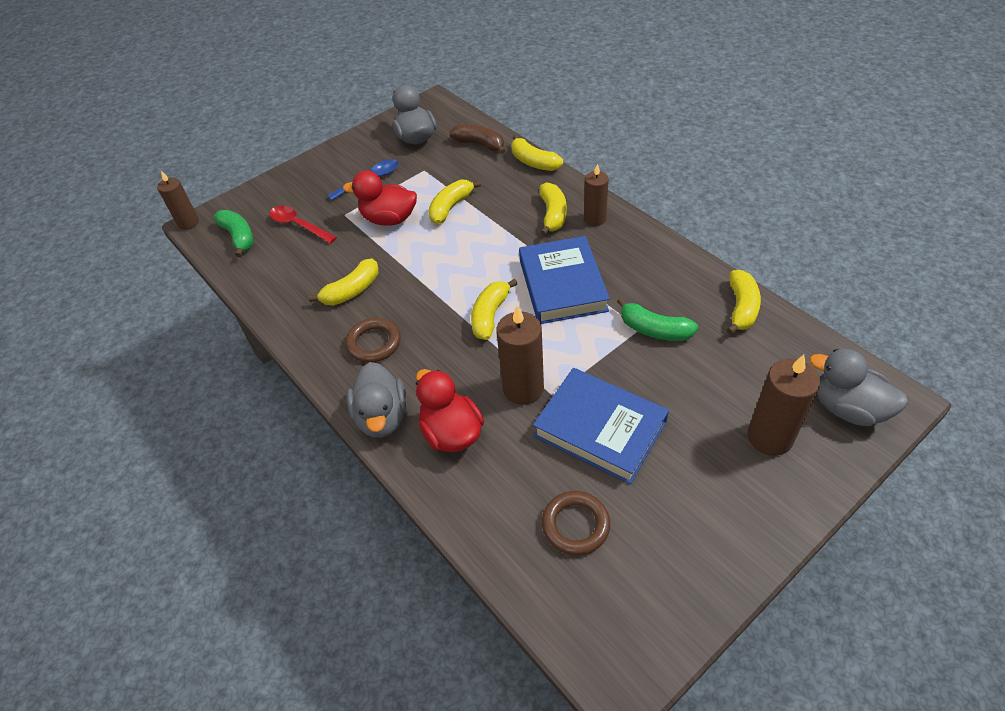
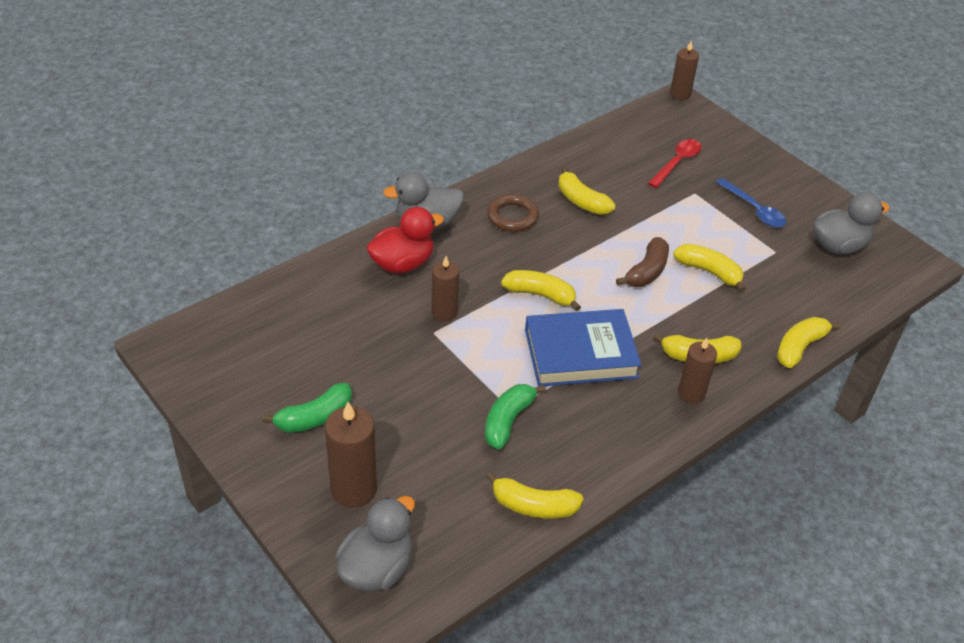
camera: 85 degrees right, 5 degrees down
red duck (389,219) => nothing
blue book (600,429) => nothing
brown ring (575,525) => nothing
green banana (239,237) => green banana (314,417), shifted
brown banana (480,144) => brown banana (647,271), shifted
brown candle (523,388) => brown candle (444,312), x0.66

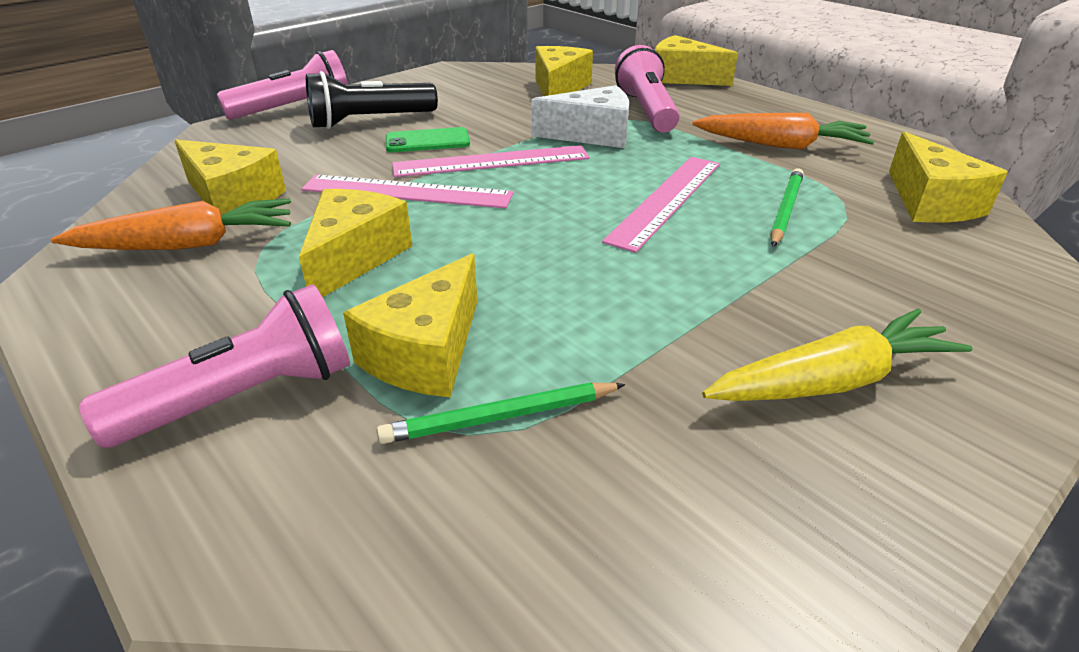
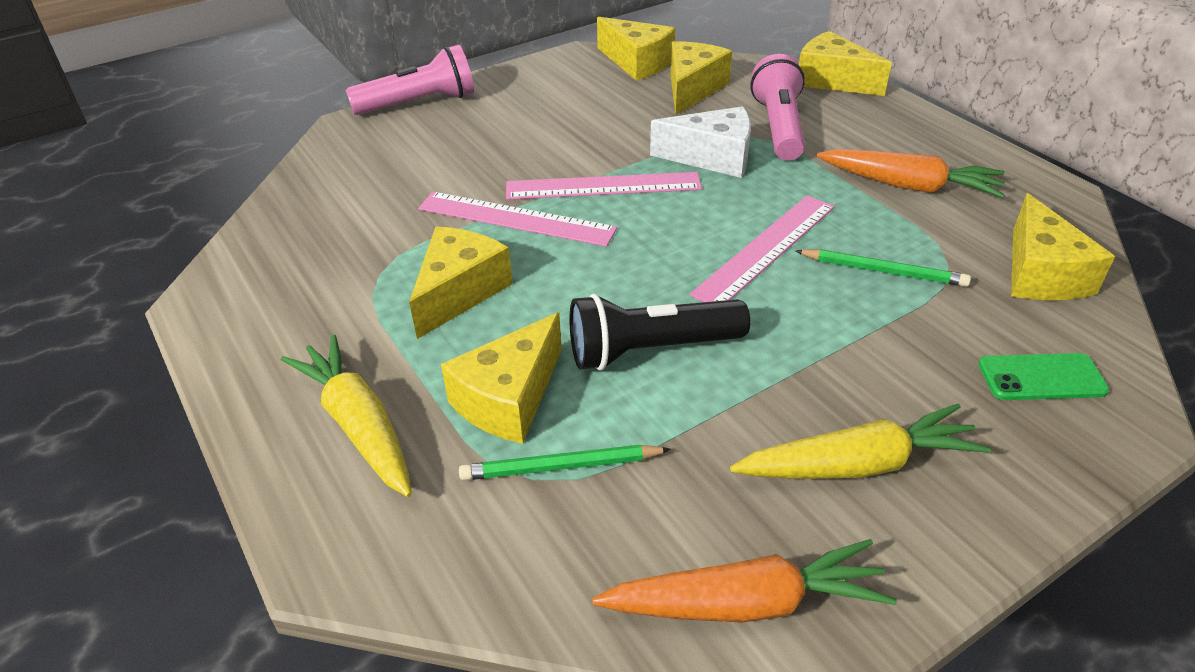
camera: 10 degrees right, 5 degrees up
orange carrot (188,244) => orange carrot (746,603), shifted
yellow cheese (232,198) => yellow cheese (637,63), shifted
black flashlight (369,121) => black flashlight (650,350), shifted
green phone (427,141) => green phone (1041,377), shifted
pink flashlight (244,396) => yellow carrot (358,424)
green pencil (785,210) => green pencil (883,271), 75 degrees clockwise

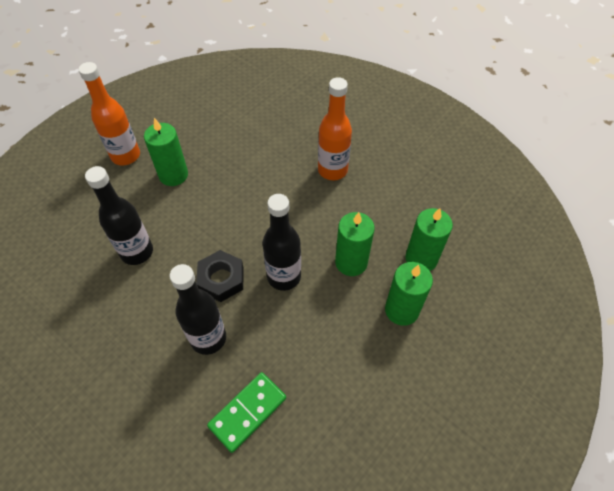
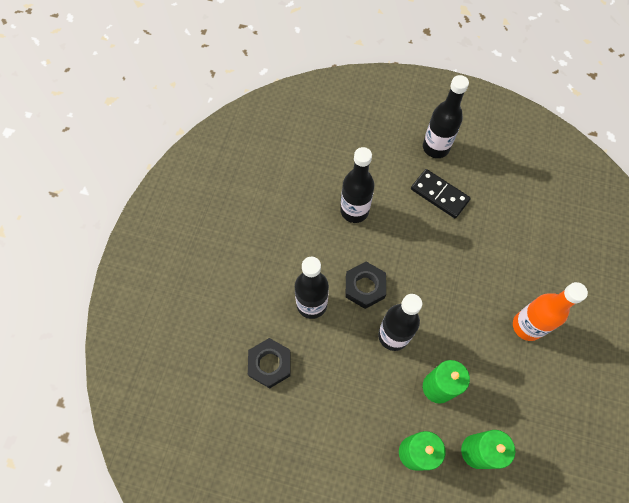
camera: 65 degrees right, 10 degrees up
green candle (173,175) => black domino (439,195)
green domino (248,412) => black nut (270,364)
orange bottle (126,156) => black bottle (435,147)

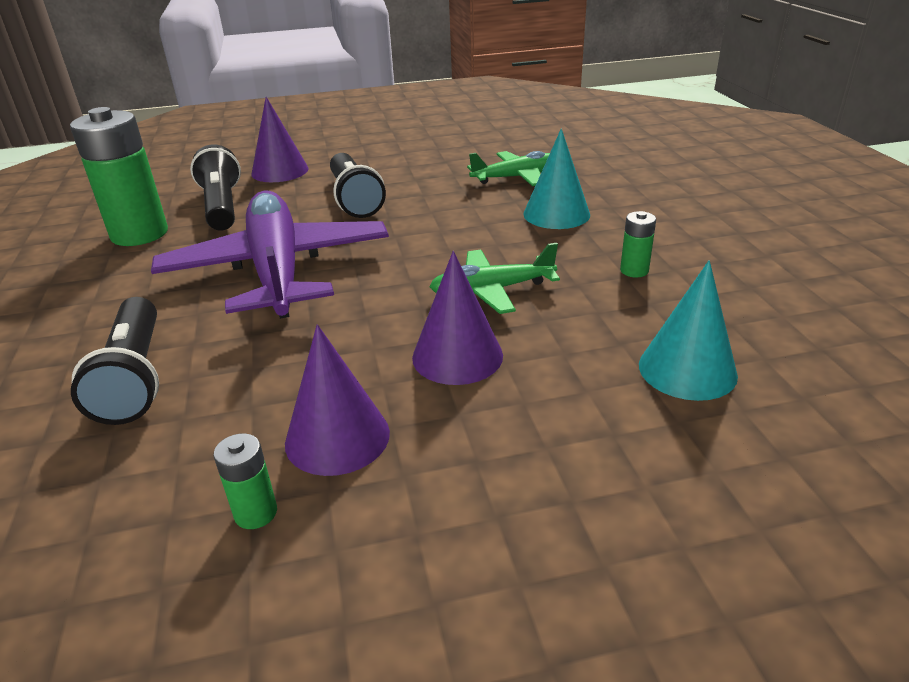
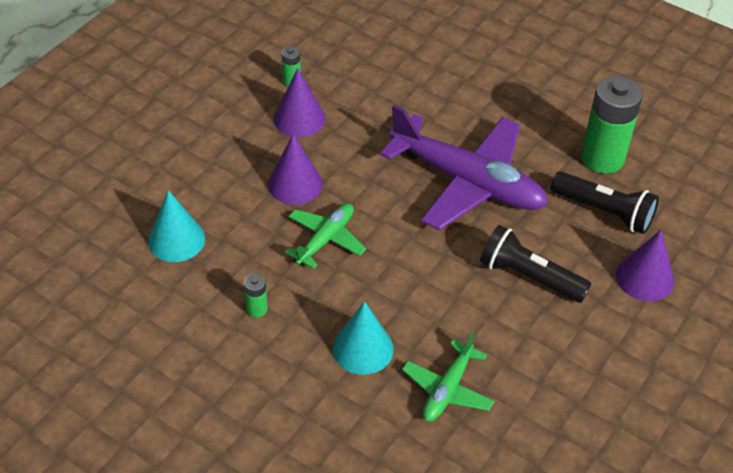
camera: 135 degrees right, 15 degrees up
black flashlight (134,377) => nothing

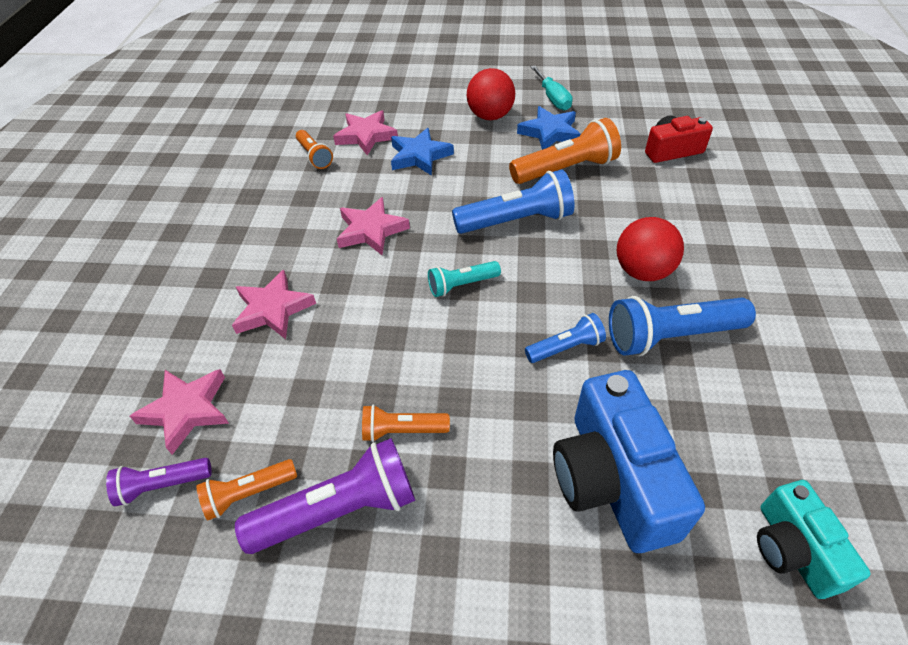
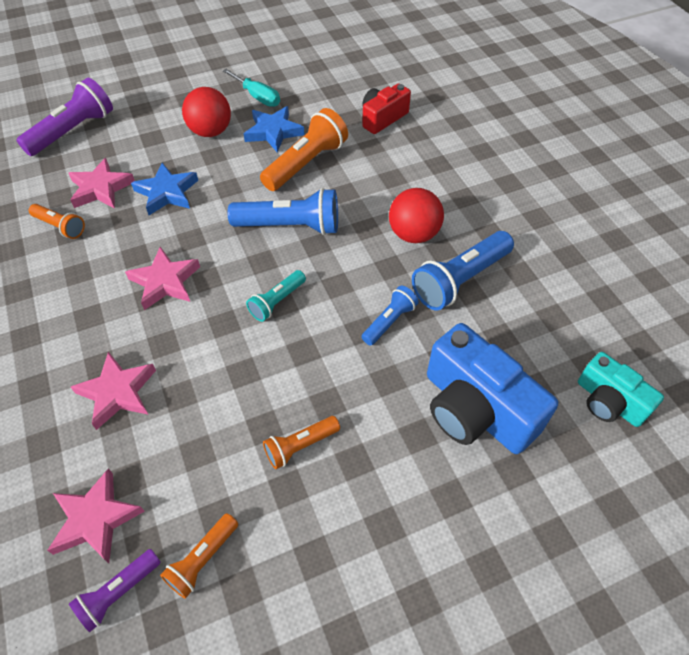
camera: 30 degrees left, 5 degrees up
purple flashlight (339,509) => purple flashlight (73,131), shifted
blue flashlight (516,221) => blue flashlight (290,226), 45 degrees clockwise

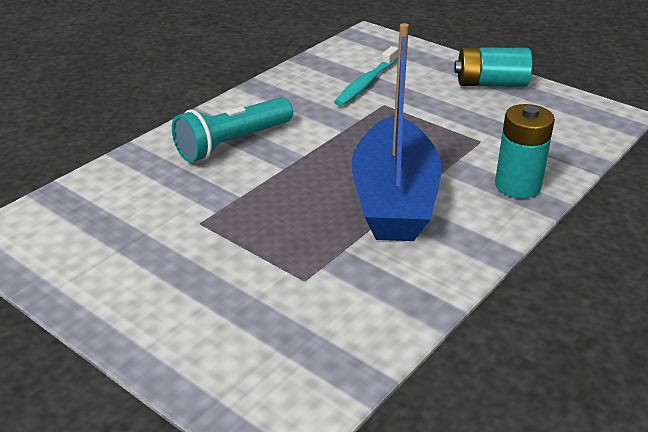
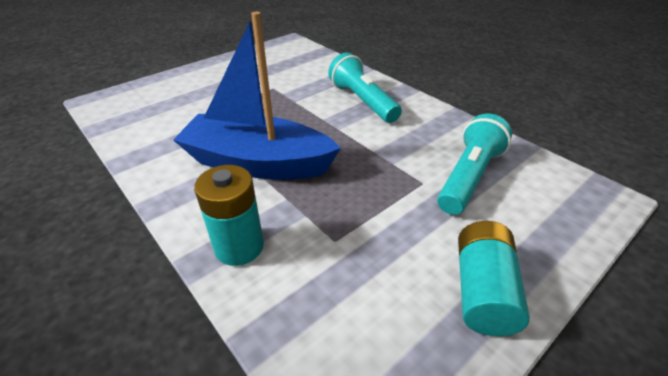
camera: 100 degrees right, 5 degrees up
turquoise toothbrush (366,83) => turquoise flashlight (469,177)

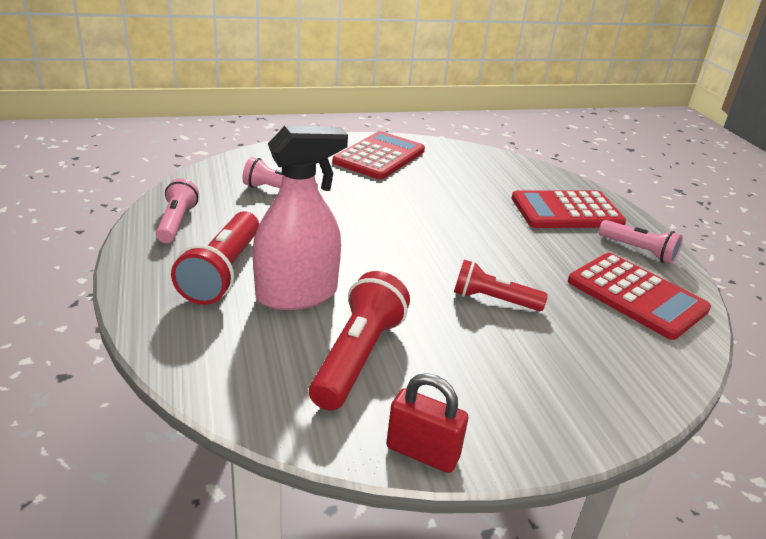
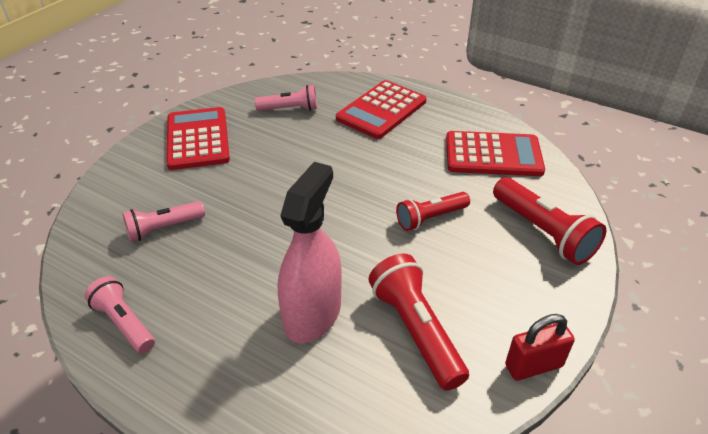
camera: 40 degrees left, 10 degrees up
red flashlight (222,272) => red flashlight (543,232), shifted
pink flashlight (638,251) => pink flashlight (290,109), shifted

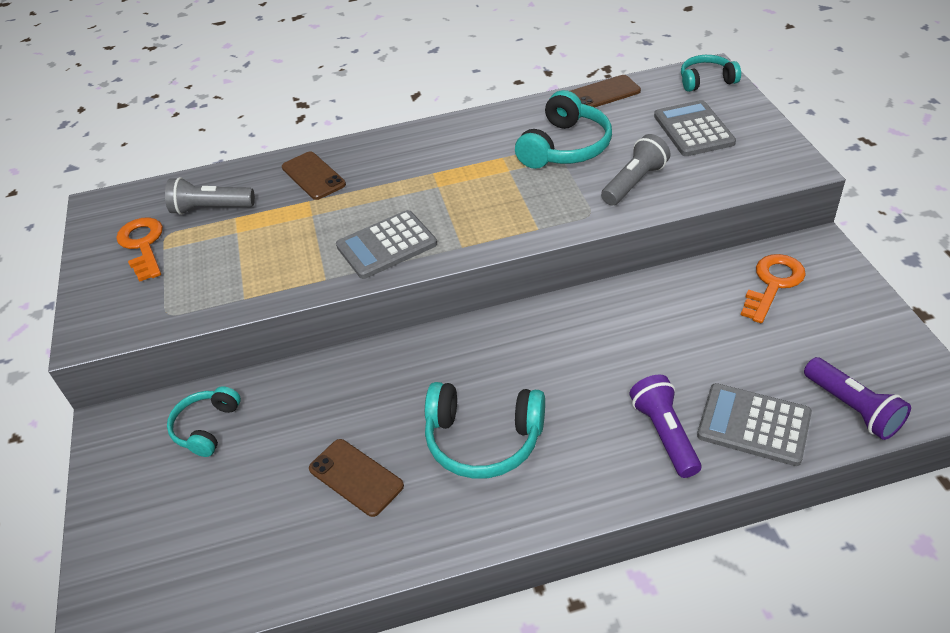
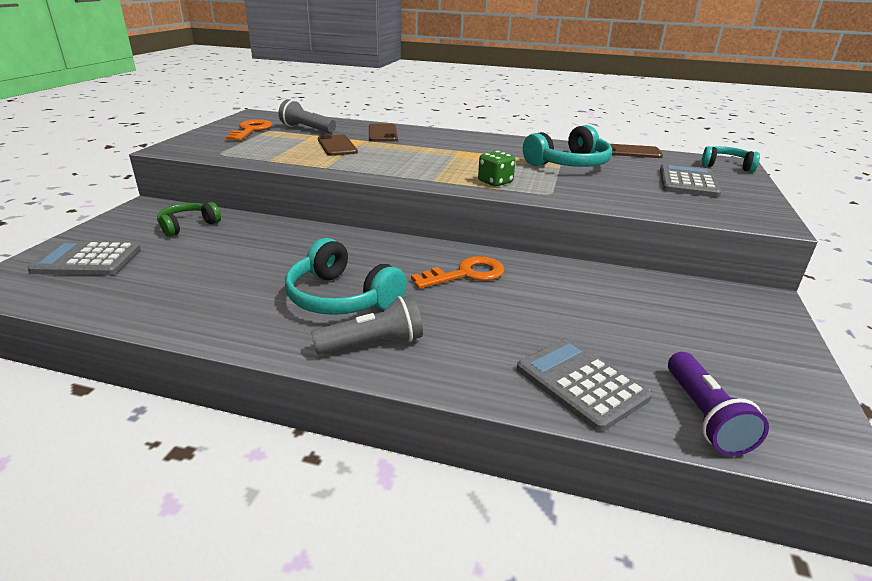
camera: 25 degrees right, 15 degrees down
purple flashlight (664,434) => nothing
nothing => green dice (495,182)
brown phone (356,477) => brown phone (337,146), shifted
grey calculator (386,245) => grey calculator (87,260), shifted
grey flashlight (634,182) => grey flashlight (373,343), shifted
orange key (773,284) => orange key (466,274), shifted
turquoise headphones (206,427) => green headphones (188,225)

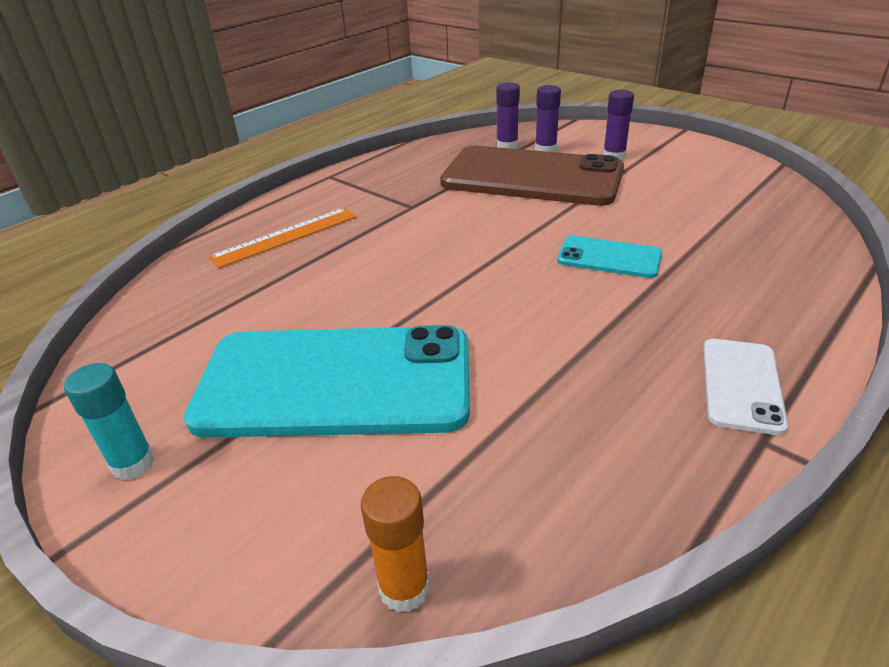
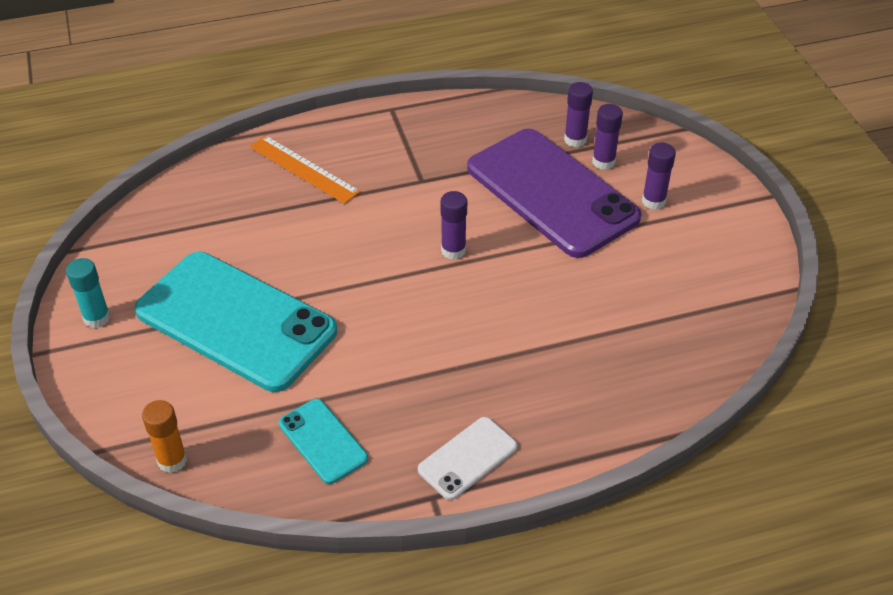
camera: 30 degrees right, 10 degrees up
nothing => purple glue stick (453,250)
turquoise phone (609,258) => turquoise phone (323,441), shifted
brown phone (532,177) => purple phone (551,193)
orange ruler (285,237) => orange ruler (303,169), 45 degrees clockwise

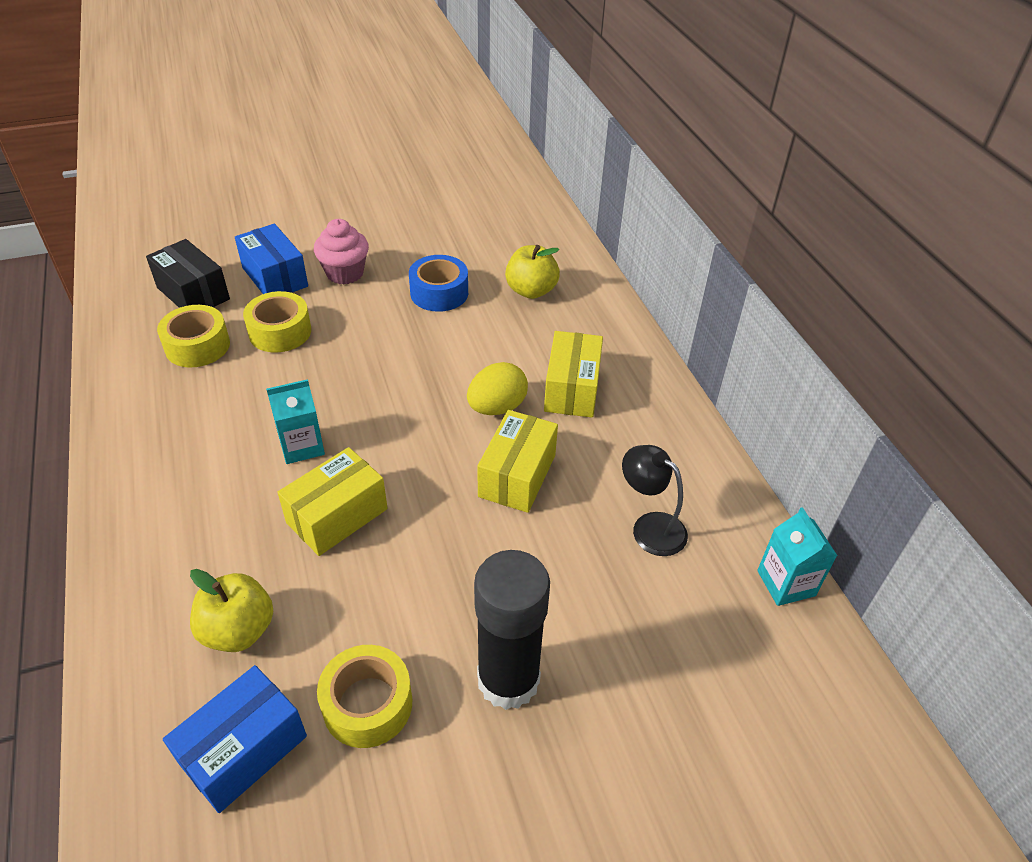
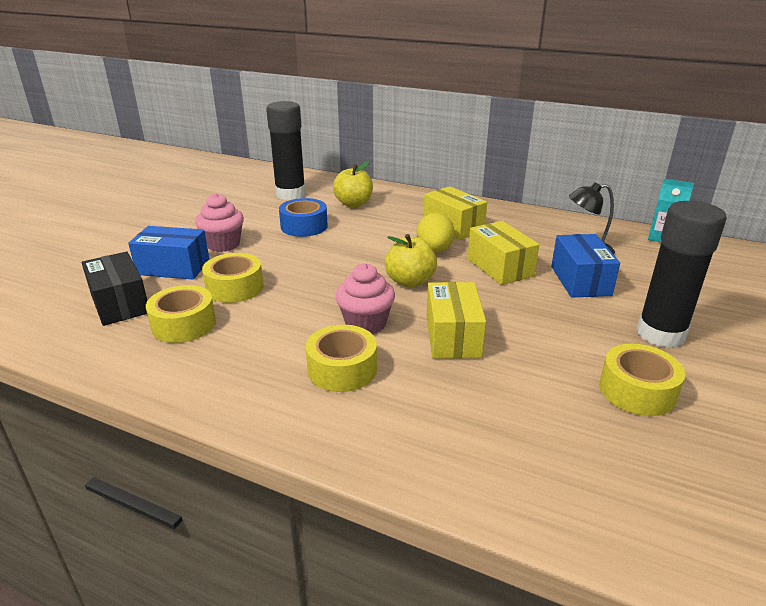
camera: 45 degrees left, 15 degrees down
nothing => black glue stick (290,194)
nothing => yellow tape (342,369)
blue box (244,750) => blue box (580,281), shifted
yellow apple (238,630) => yellow apple (410,281), shifted
turquoise carton (302,446) => pink cupcake (365,324)
black box (193,293) => black box (120,304), 60 degrees clockwise

